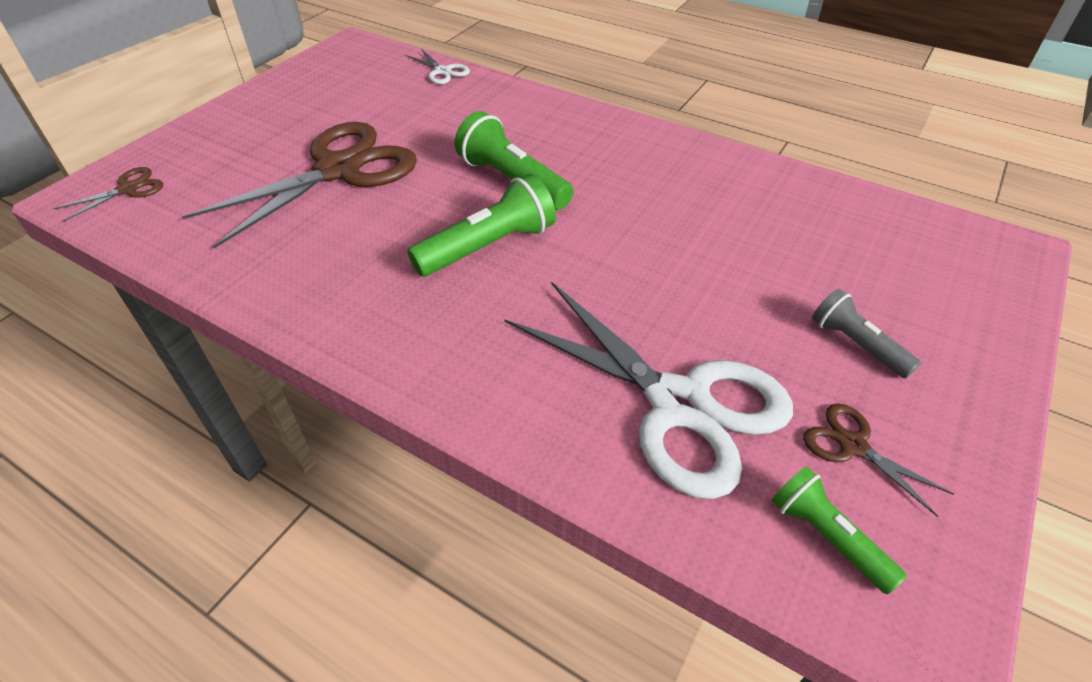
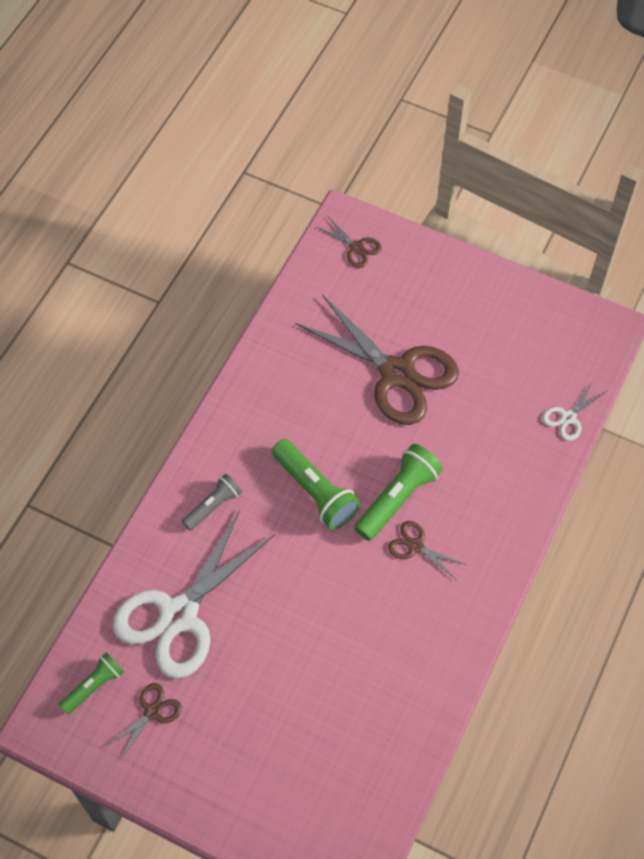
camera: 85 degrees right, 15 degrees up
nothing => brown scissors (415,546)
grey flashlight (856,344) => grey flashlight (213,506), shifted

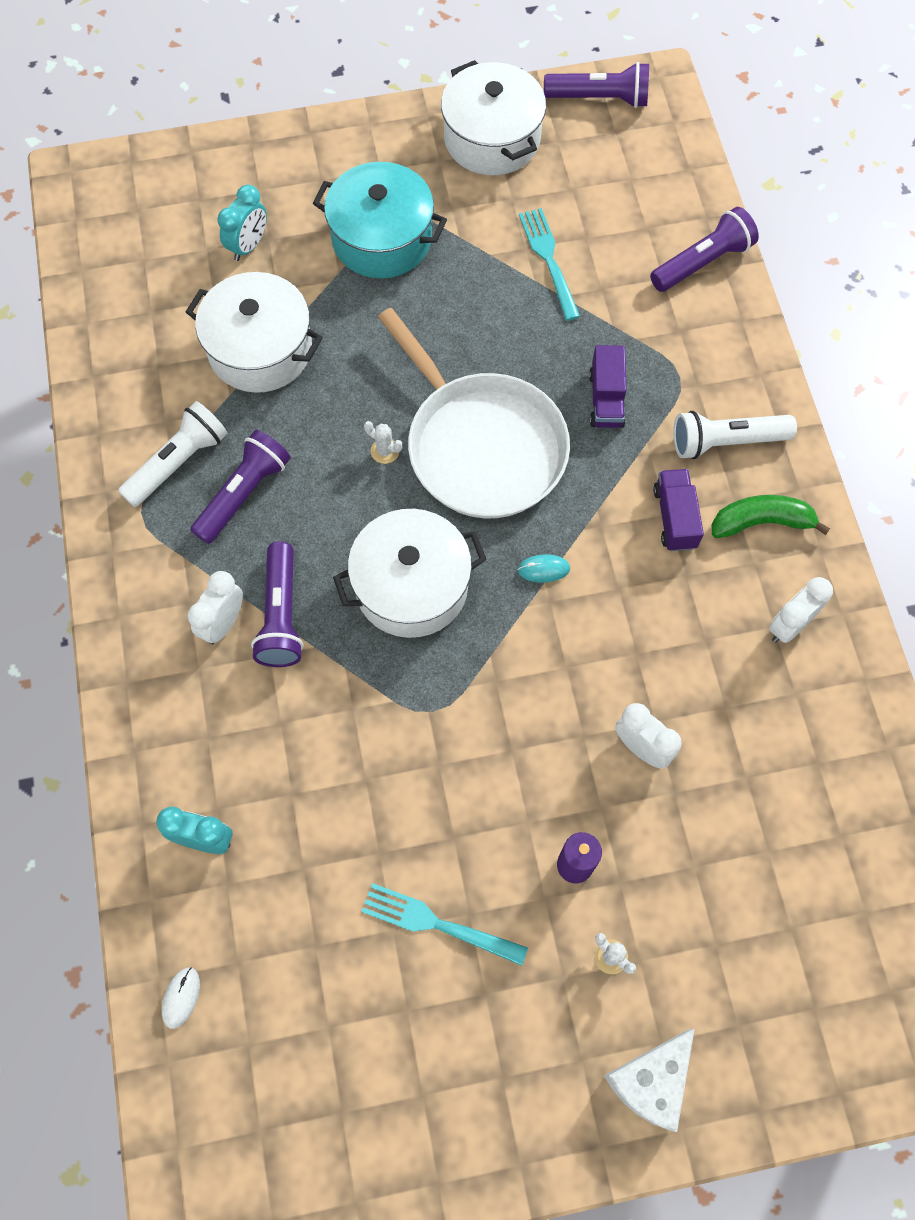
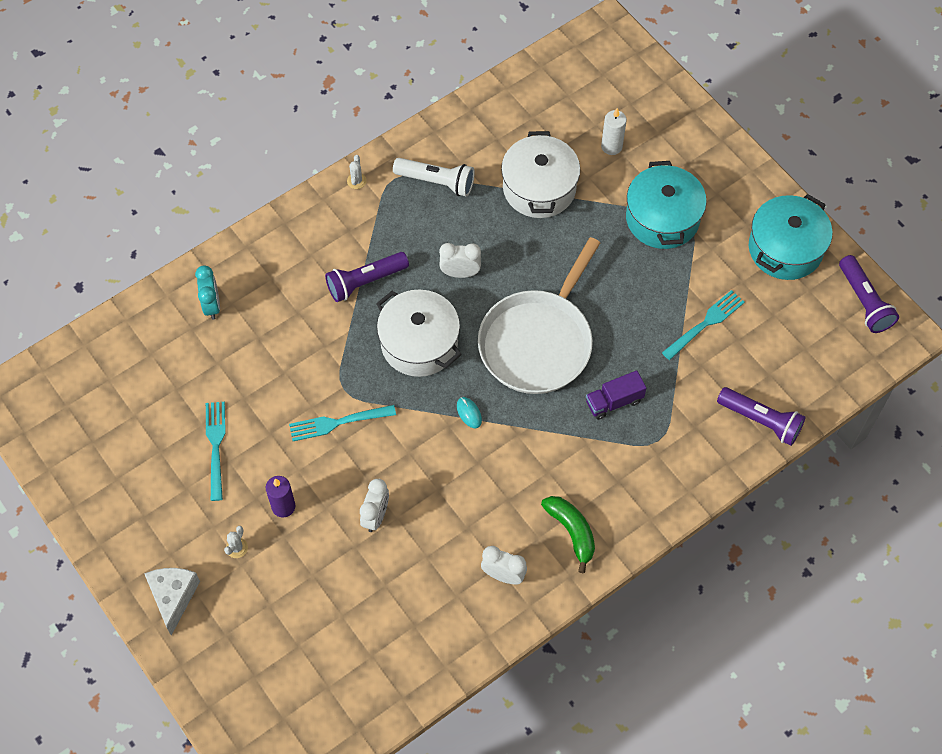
camera: 65 degrees right, 5 degrees down
white mouse (181,997) => nothing
purple flashlight (244,494) => nothing
purple truck (674,518) => nothing
white flashlight (725,442) => nothing
nothing => turquoise fork (338,422)
white clock (223,623) => white clock (460,273), shifted
white cactus (385,451) => white cactus (356,181), shifted
turquoise clock (248,246) => white candle (611,146)
white pot (492,139) => turquoise pot (785,249)
white cheese (651,1081) => white cheese (173,597), 75 degrees clockwise

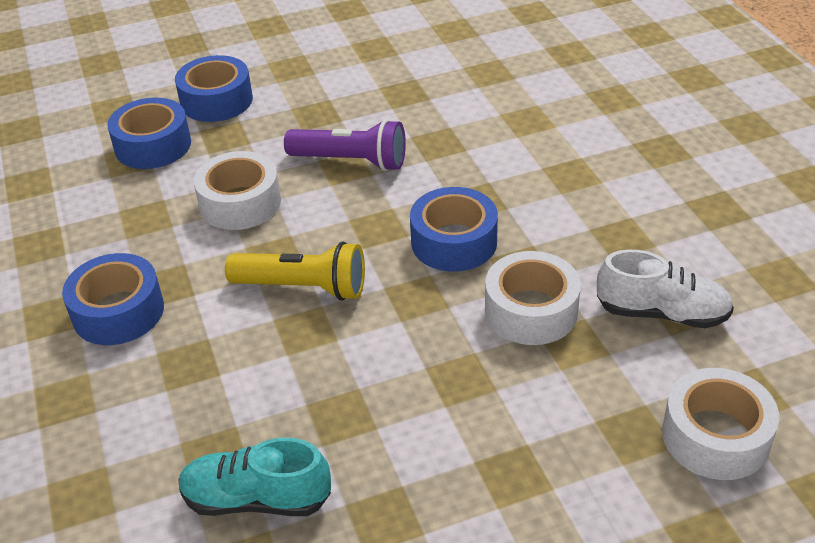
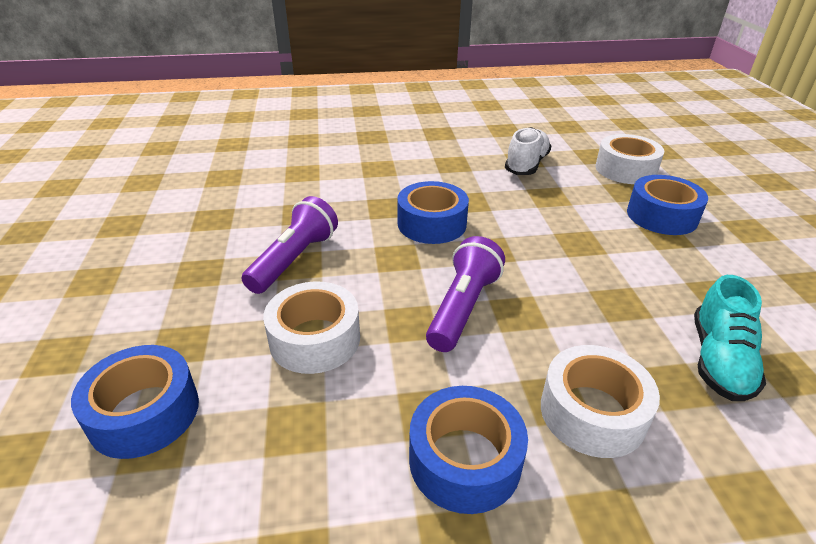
camera: 80 degrees left, 5 degrees down
blue tape (216,101) => blue tape (662,216), shifted
white tape (531,311) => white tape (592,412), shifted
yellow flashlight (303,287) => purple flashlight (462,307)

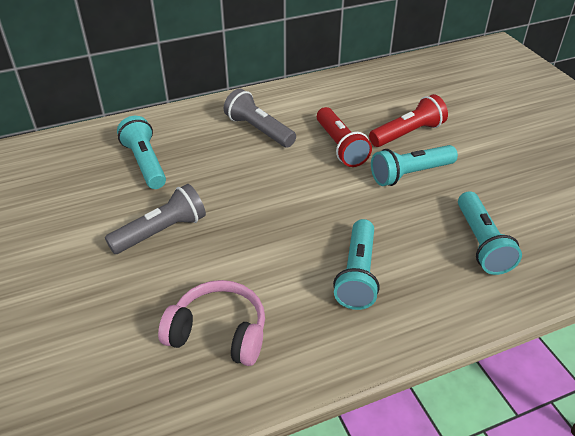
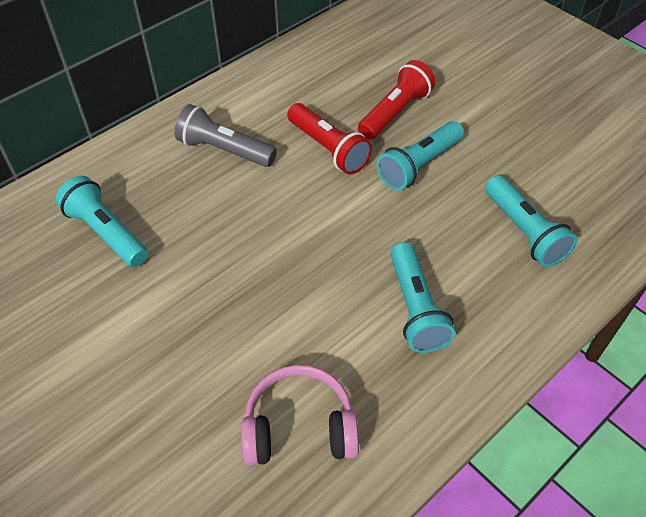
camera: 20 degrees left, 10 degrees up
grey flashlight (161,232) => nothing

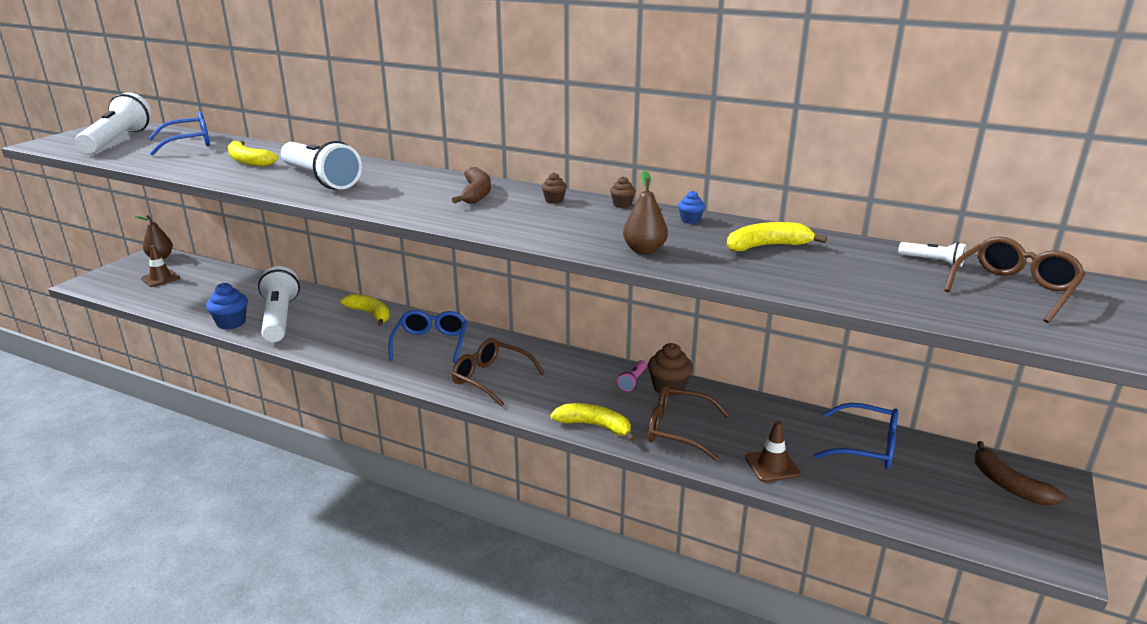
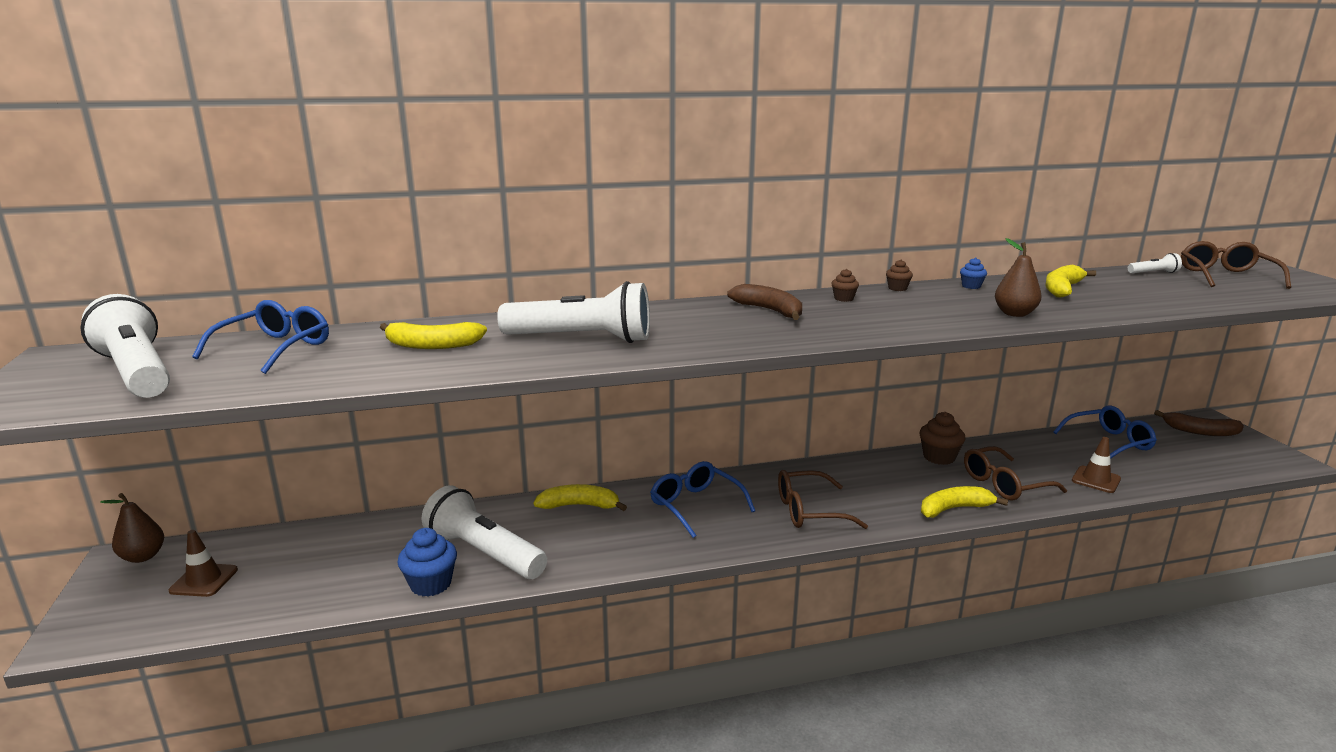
camera: 40 degrees left, 5 degrees down
pink flashlight (633,381) => nothing

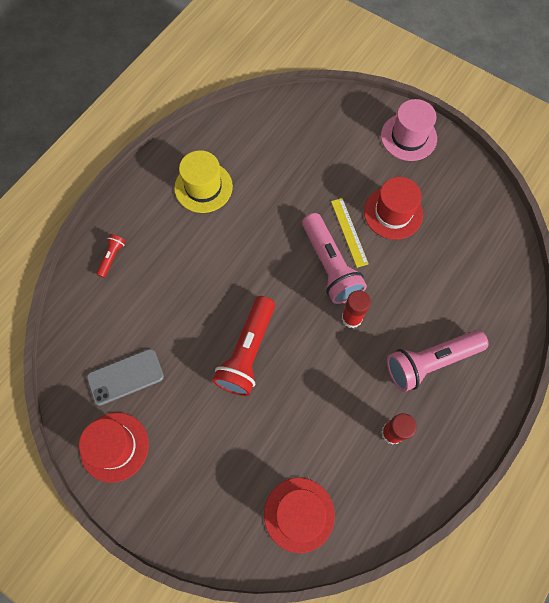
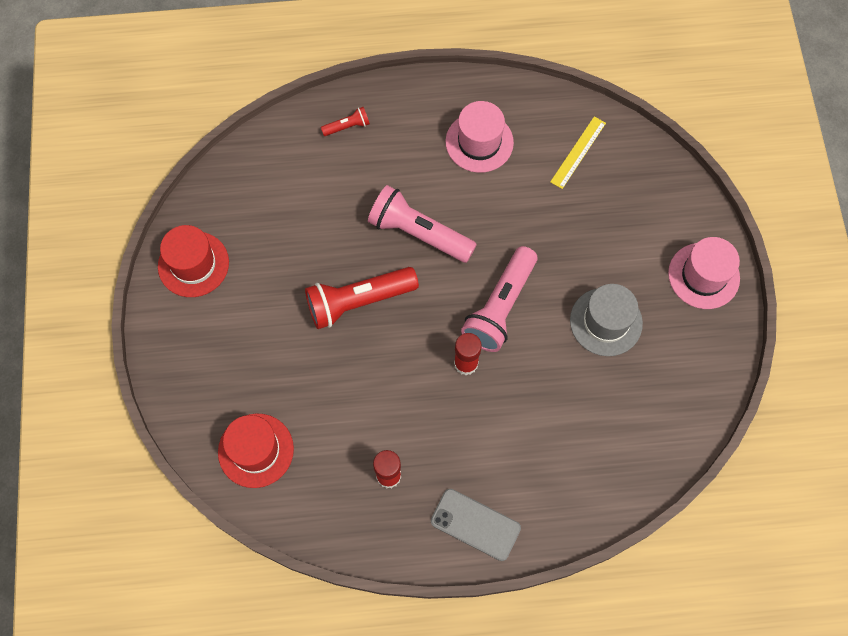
camera: 50 degrees right, 0 degrees up
grey phone (125,377) => grey phone (475,524), shifted
yellow ruler (349,232) => yellow ruler (578,152), shifted
pink flashlight (430,362) => pink flashlight (419,233), shifted
yellow hat (203,187) => pink hat (479,142)
red hat (393,213) => grey hat (606,322)

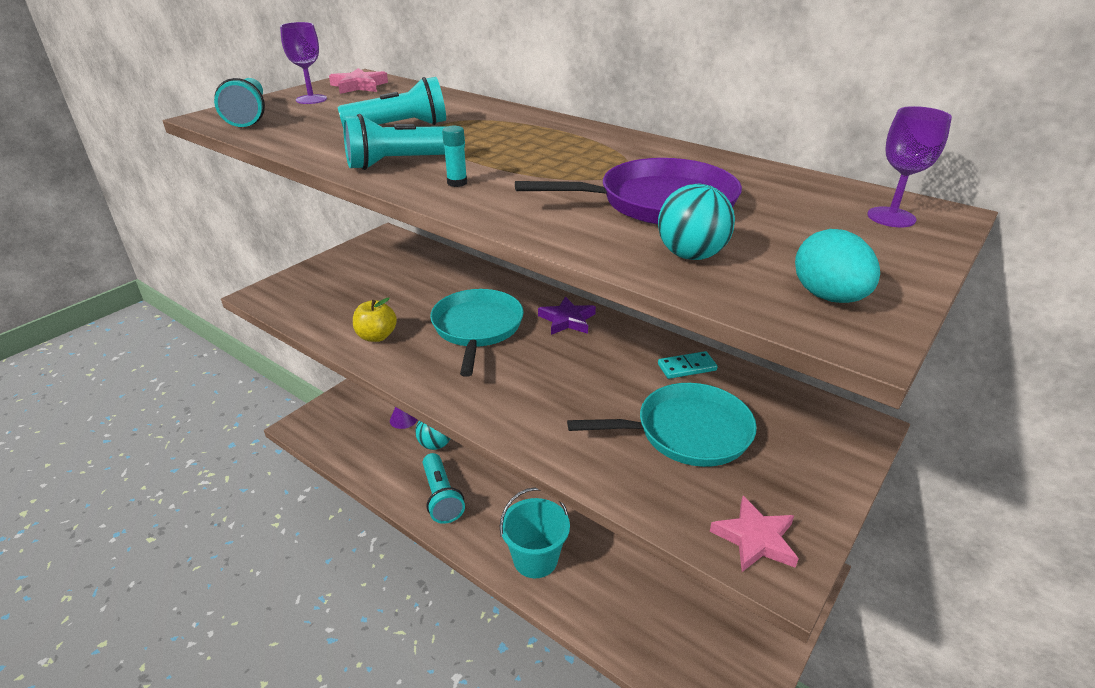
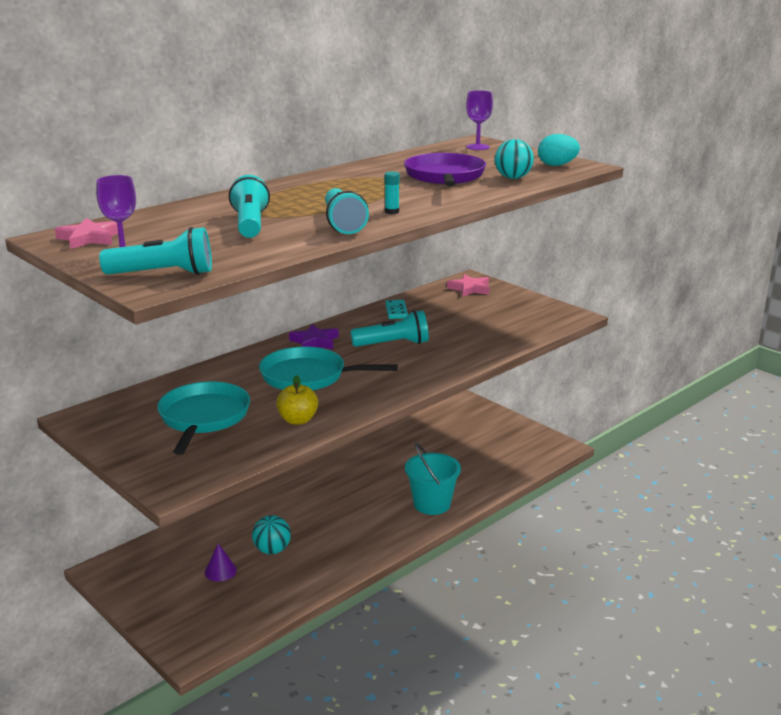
camera: 80 degrees left, 10 degrees down
turquoise flashlight (441,497) => turquoise flashlight (393,344), shifted
turquoise pan (687,432) => turquoise pan (203,417), shifted
pink star (755,539) => pink star (470,289), shifted

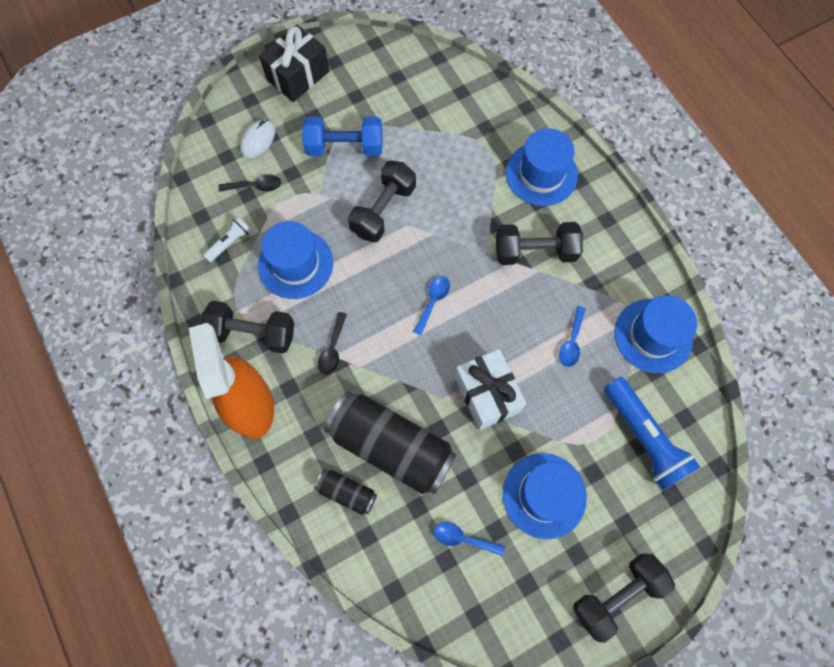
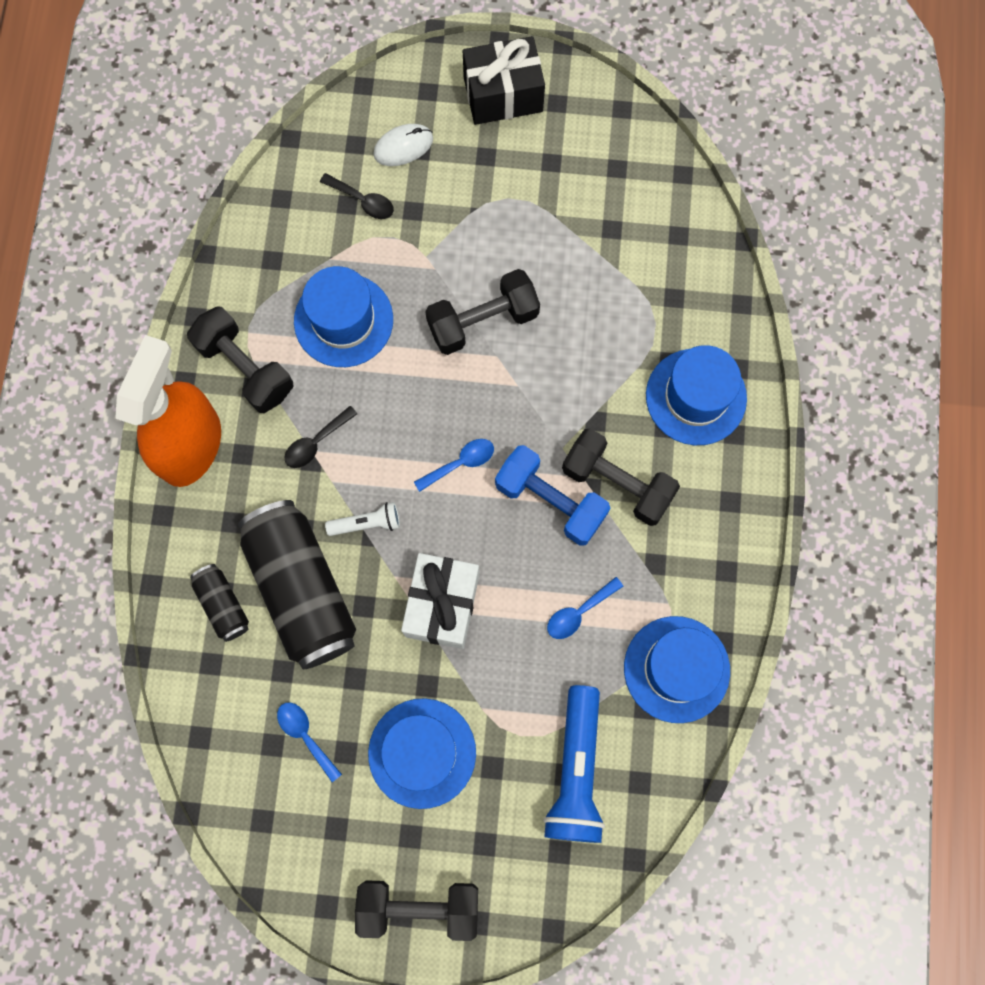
camera: 35 degrees right, 5 degrees up
white flashlight (230,242) => white flashlight (367,523), shifted
blue dumbbell (345,147) => blue dumbbell (550,501), shifted

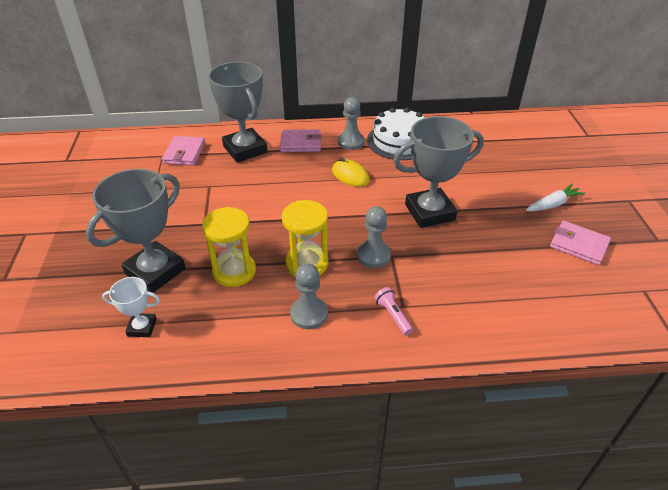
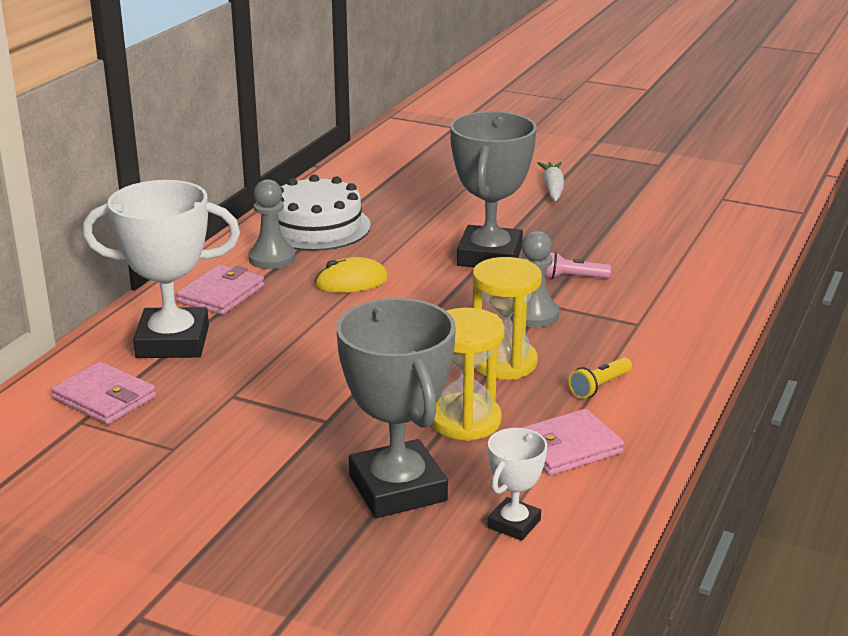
camera: 60 degrees left, 15 degrees down
pink flashlight (393,315) => pink flashlight (574,277), shifted
pink wallet (579,245) => pink wallet (567,447), shifted
grey pawn (309,314) => yellow flashlight (599,386)
grey trophy (245,149) => white trophy (173,342)

